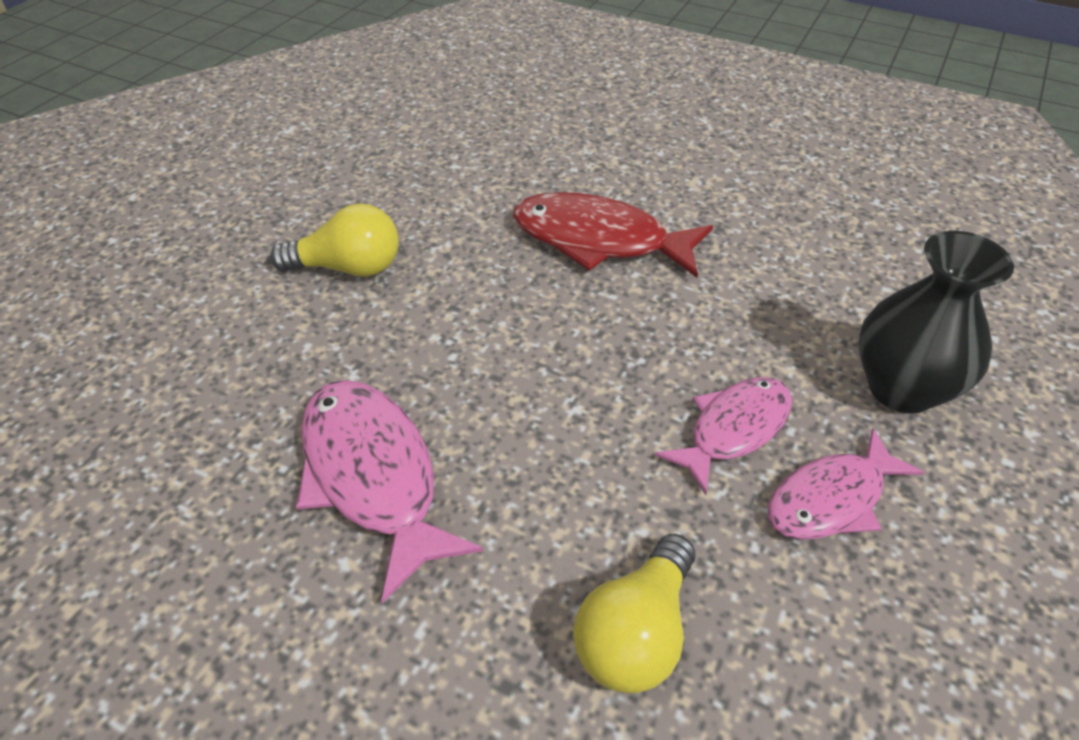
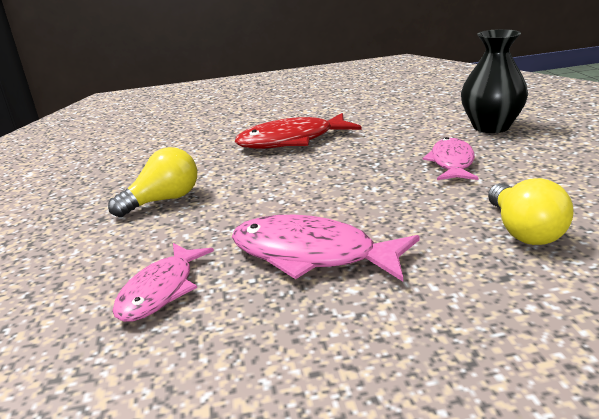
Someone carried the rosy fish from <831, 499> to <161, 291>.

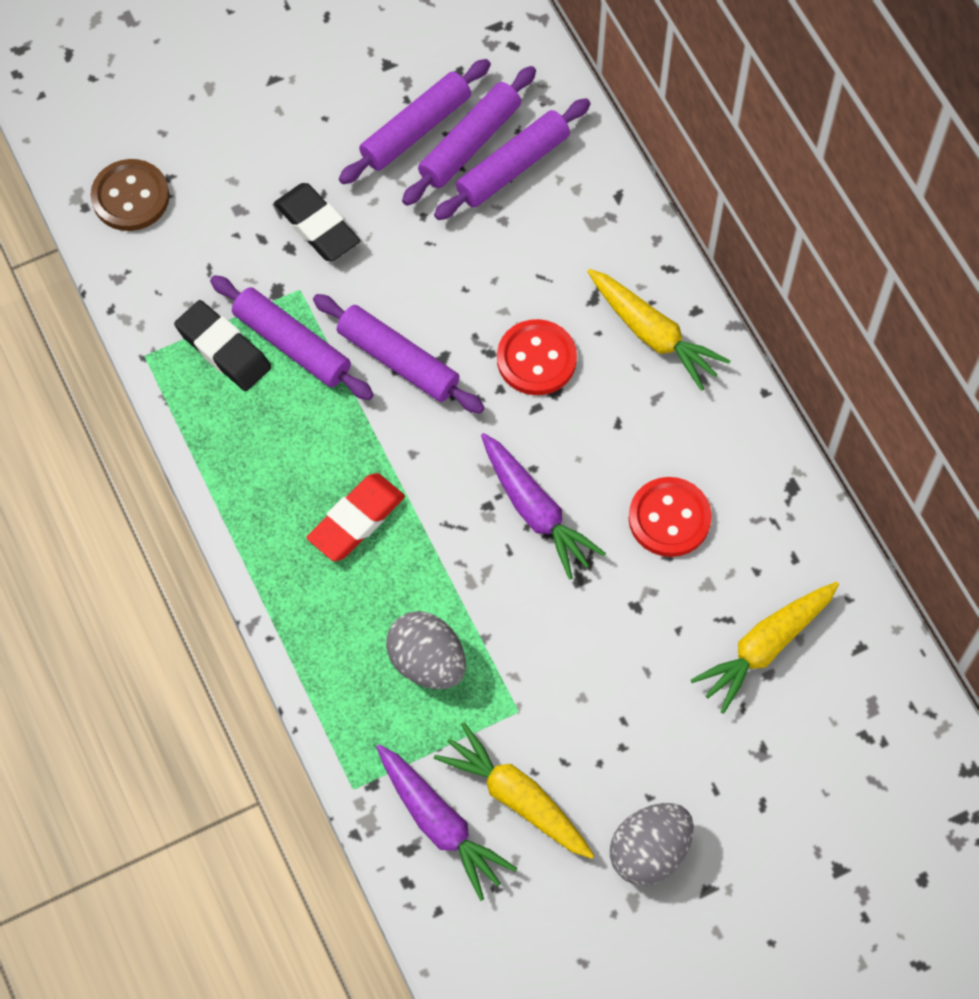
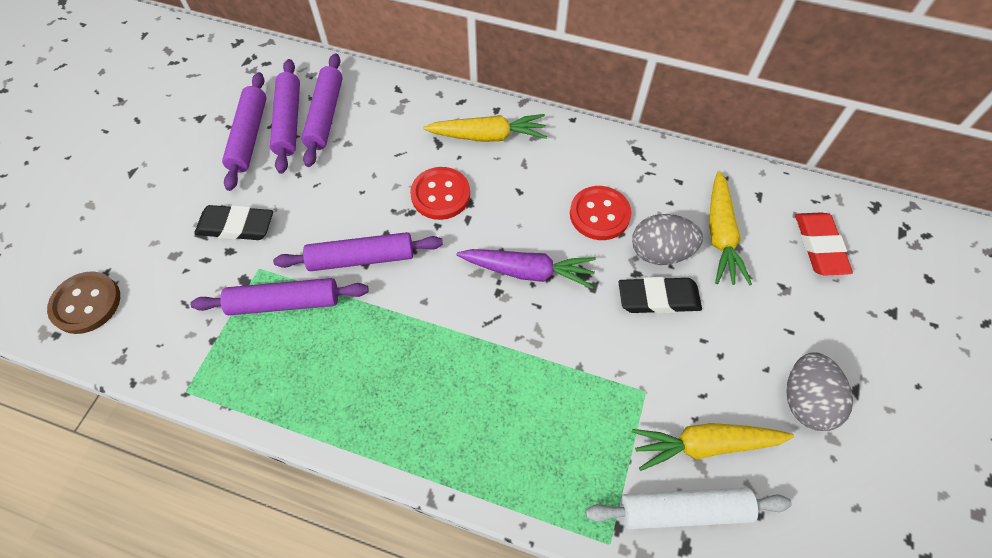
Someone carried the ebony pencil eraser from <223, 349> to <658, 298>.
Someone carried the crimson pencil eraser from <356, 520> to <819, 246>.
Someone carried the grey egg from <427, 662> to <660, 252>.
Someone swapped the purple carrot at <439, 824> for the snow-white rolling pin at <683, 510>.

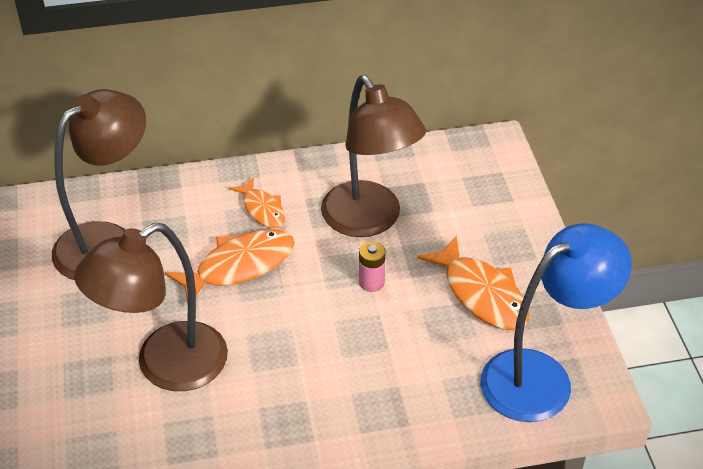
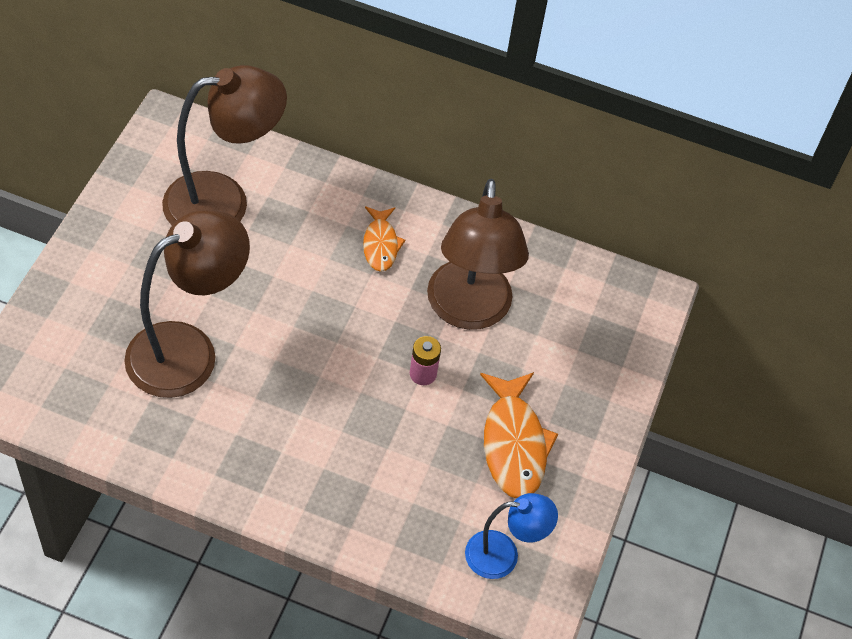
Someone took away the bright orange fish at <239, 266>.
Someone rotated the russet lamp at <165, 366> by 150 degrees clockwise.
Someone scaled the blue lamp at <542, 377> by 0.56.

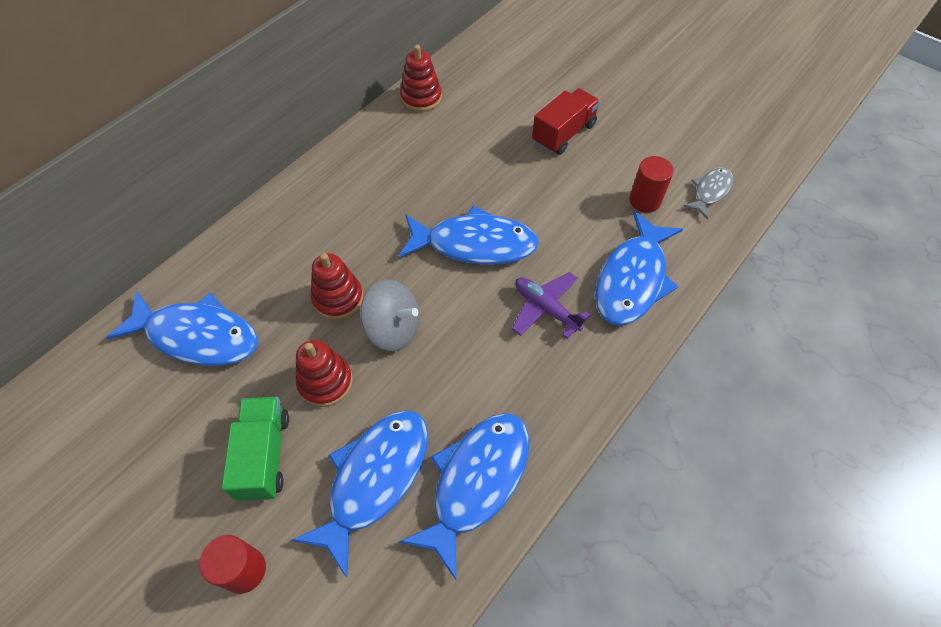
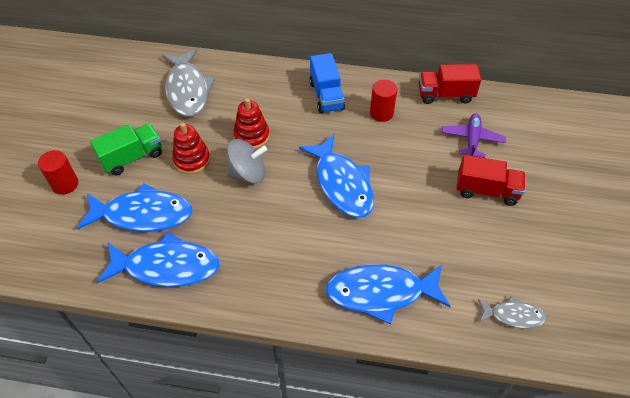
Someone put down the blue truck at <326, 96>.
Someone carried the purple plane from <546, 309> to <472, 140>.
Someone carried the crimson cylinder from <645, 200> to <381, 113>.
Someone swapped the crimson stacking toy at <421, 98> for the crimson truck at <445, 95>.
Someone repainted the blue fish at <197, 336>, which became the grey fish at <187, 90>.
Someone rotated the grey whirligig at <393, 329> by 90 degrees counterclockwise.

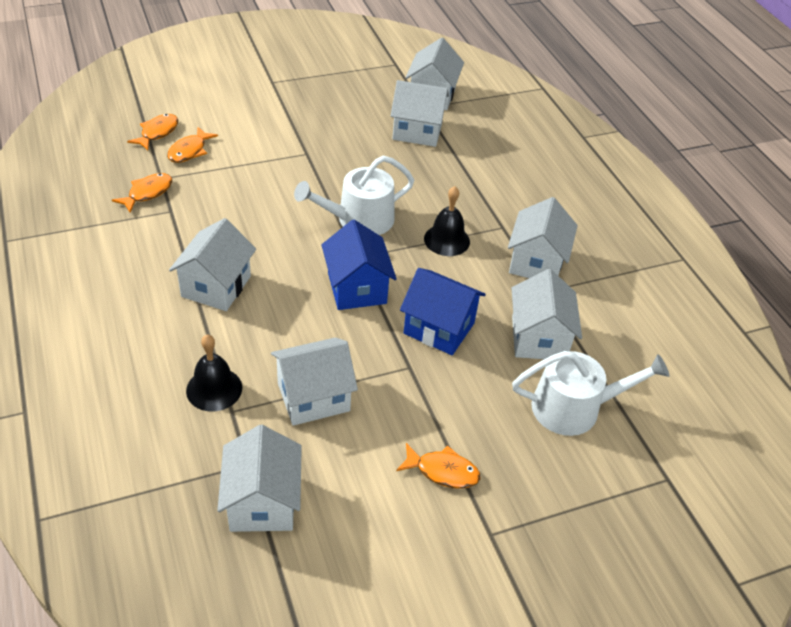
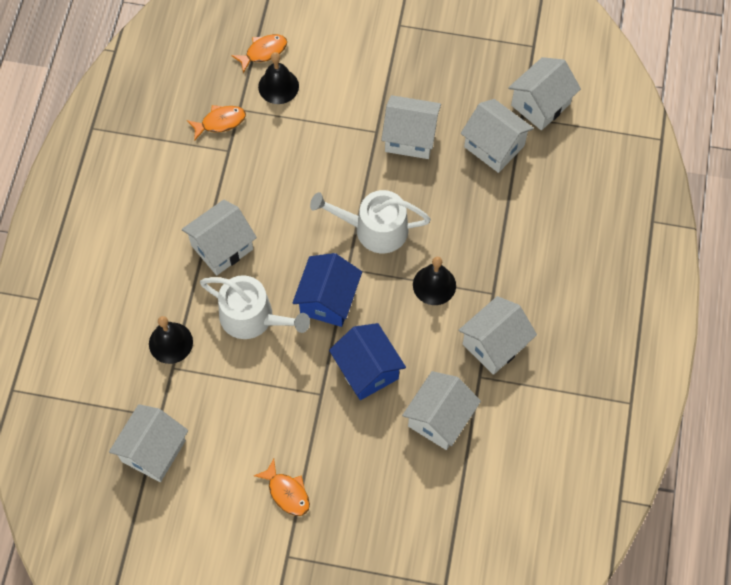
Someone carried the snow-white house from <313, 397> to <410, 137>.
Someone carried the snow-white sprinkling can from <574, 408> to <253, 317>.
Someone swapped the bright orange fish at <189, 151> for the ebony bell at <278, 86>.

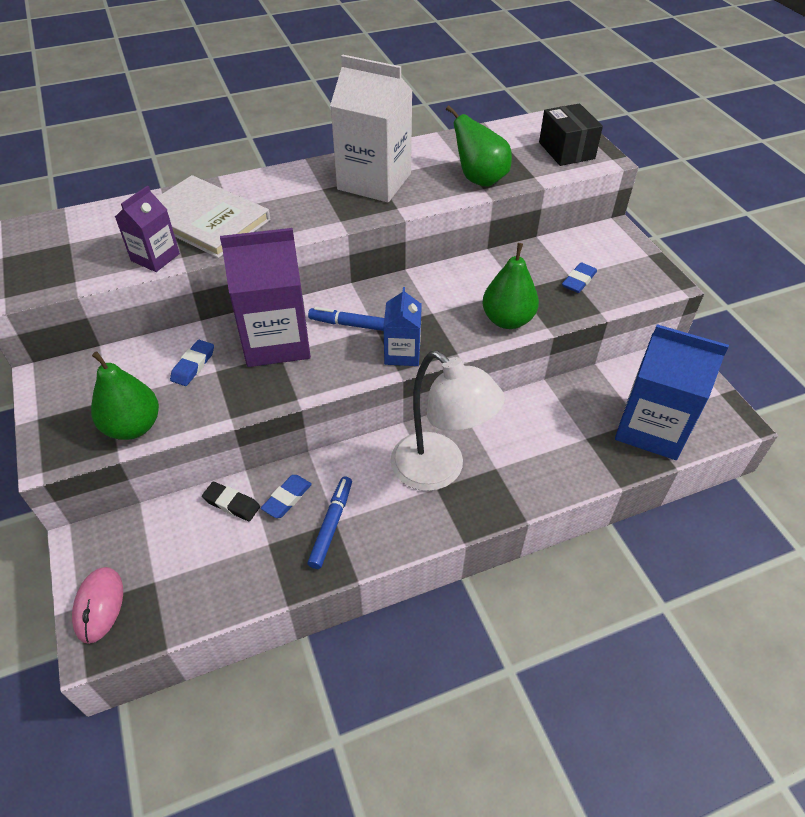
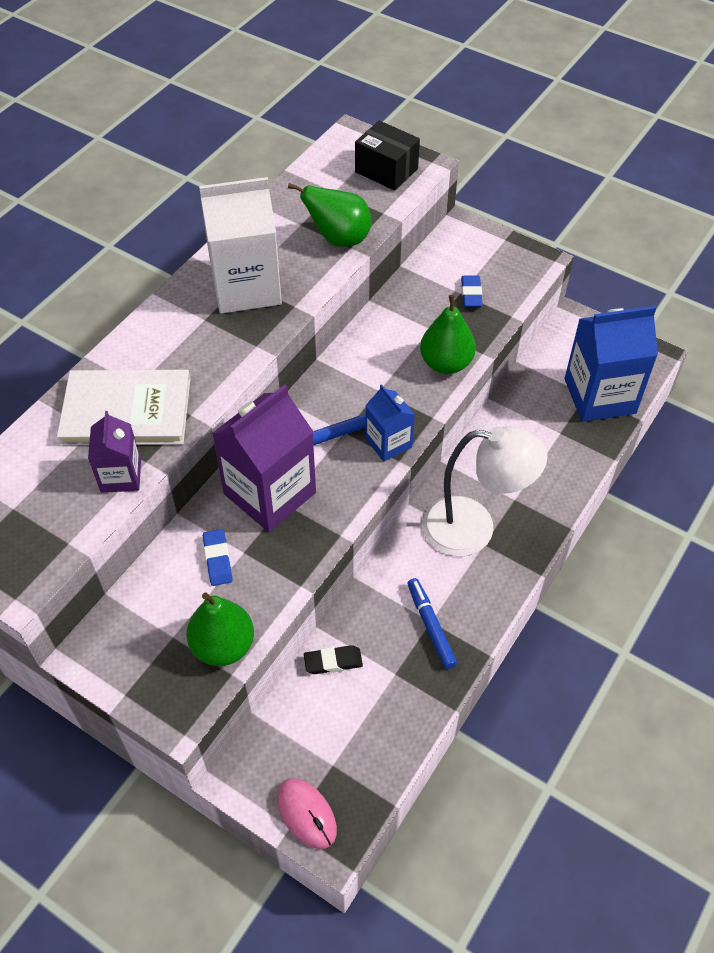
Someone took away the blue pencil eraser at <287, 498>.

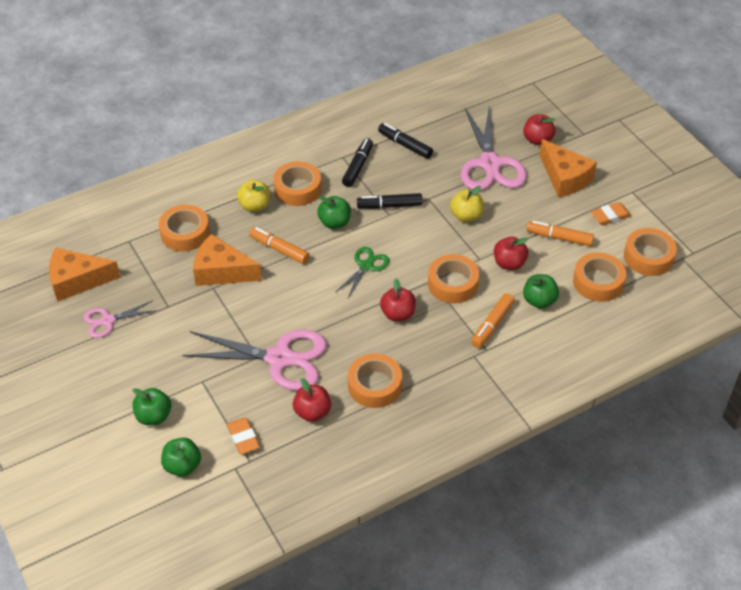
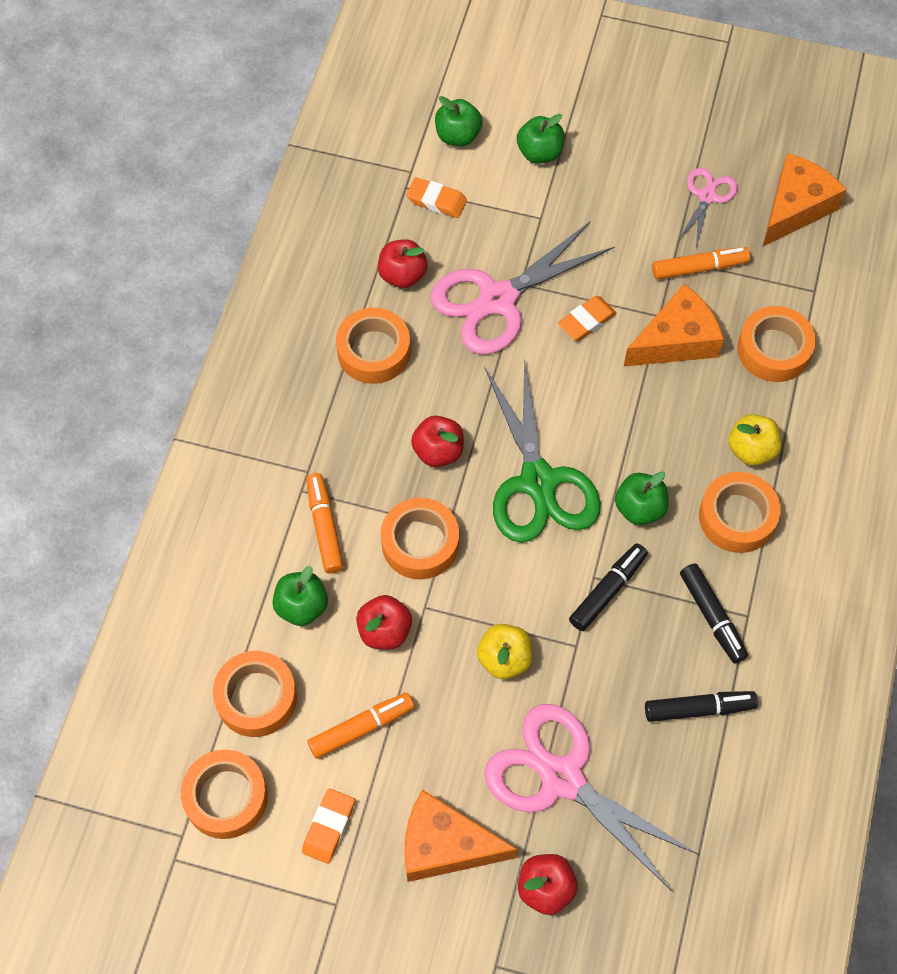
Someone put down the bright orange pencil eraser at <586, 321>.
Someone carried the bright orange felt pen from <279, 249> to <699, 268>.
Someone scaled the emerald pair of scissors at <366, 266> by 1.94.

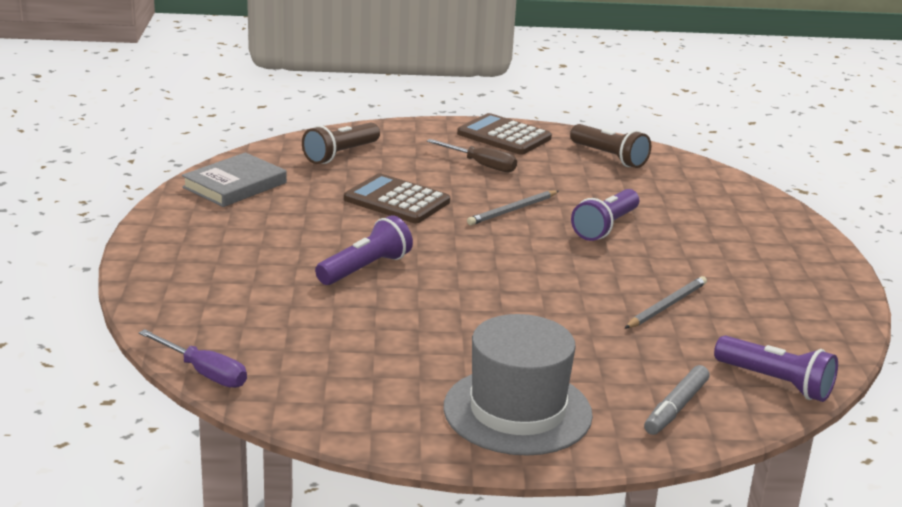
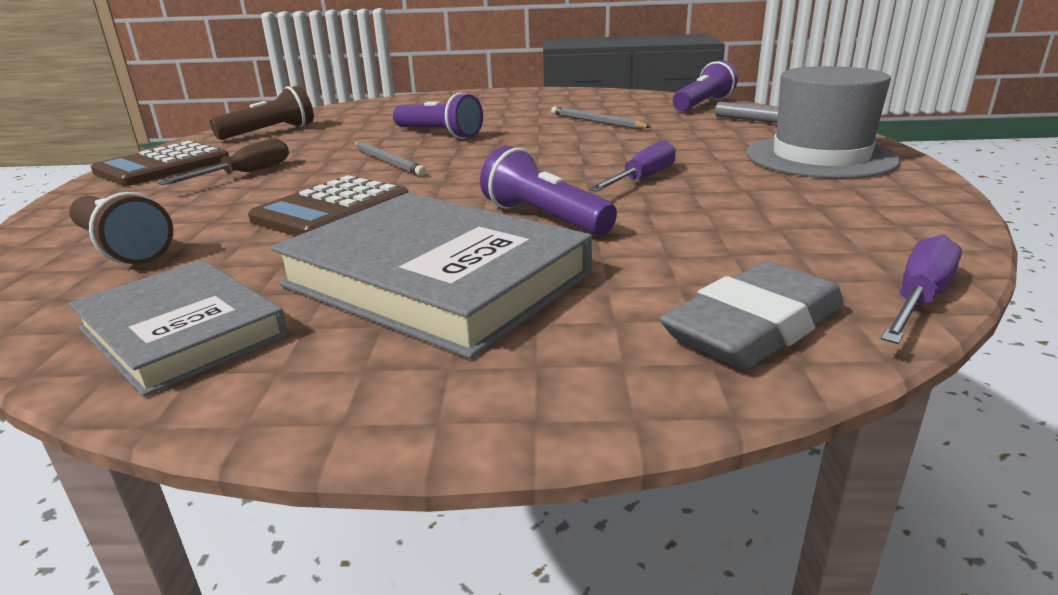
Someone put down the grey hardback at <436, 279>.
Someone put down the purple hand screwdriver at <642, 179>.
Someone put down the grey pencil eraser at <754, 327>.

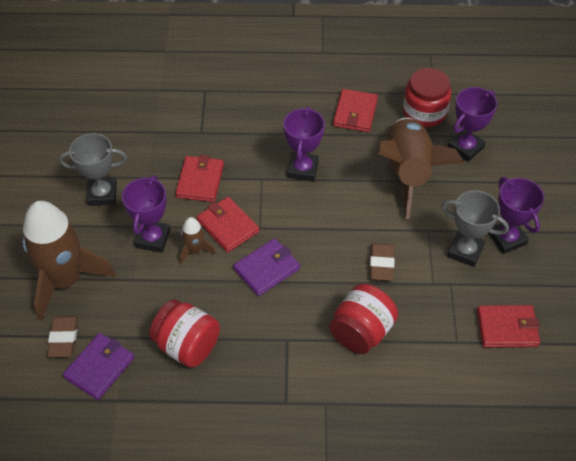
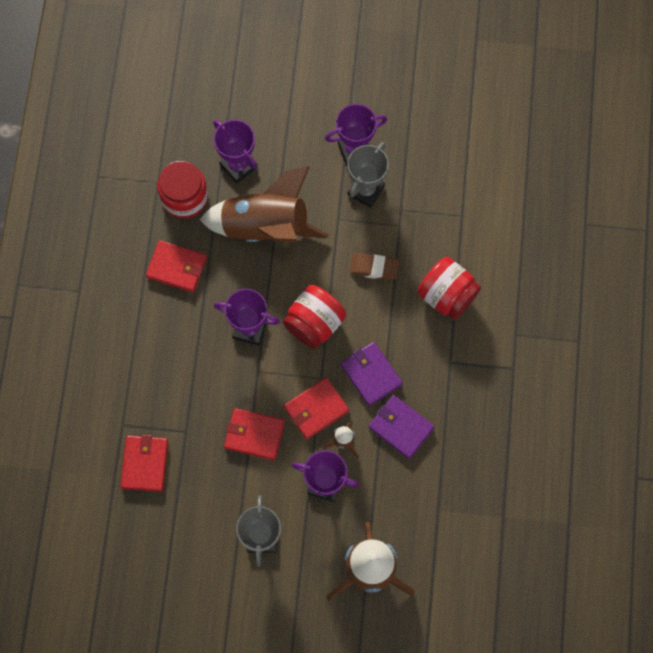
Someone took away the russet pencil eraser at <63, 338>.
Someone carried the purple billfold from <99, 368> to <401, 427>.
Someone carried the crimson preserve jar from <187, 345> to <314, 323>.
Someone carried the crimson billfold from <507, 328> to <145, 464>.

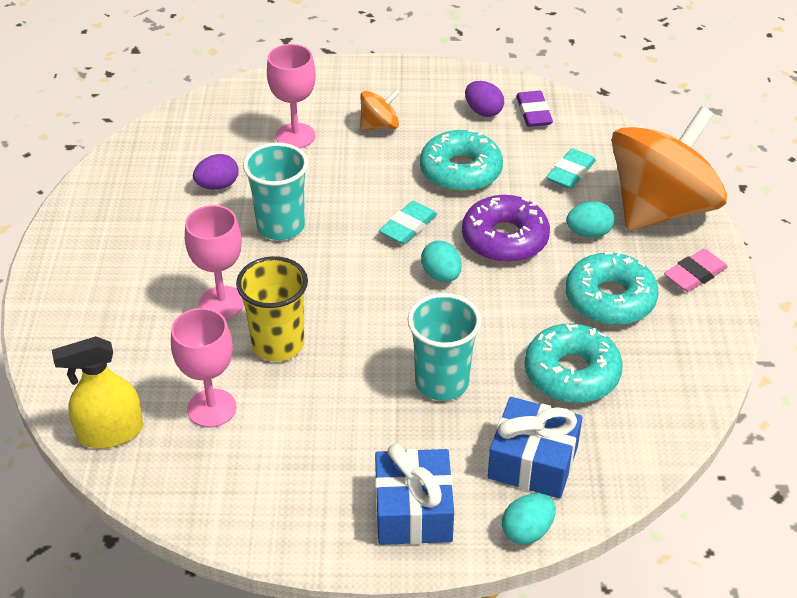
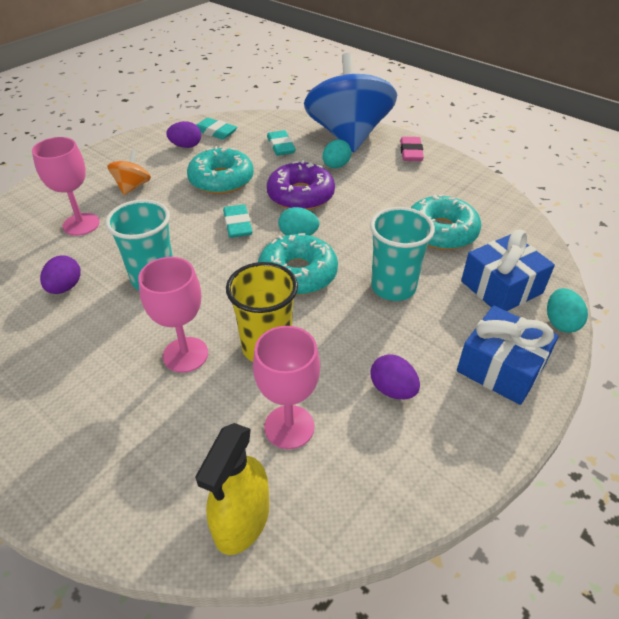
Someone put down the purple egg at <392, 389>.
Someone carried the aqua donut from <610, 299> to <298, 274>.
Someone repainted the purple pencil eraser at <533, 113>, which became the aqua pencil eraser at <215, 132>.
Someone repainted the bright orange whirligig at <660, 208>, which became the blue whirligig at <348, 136>.

